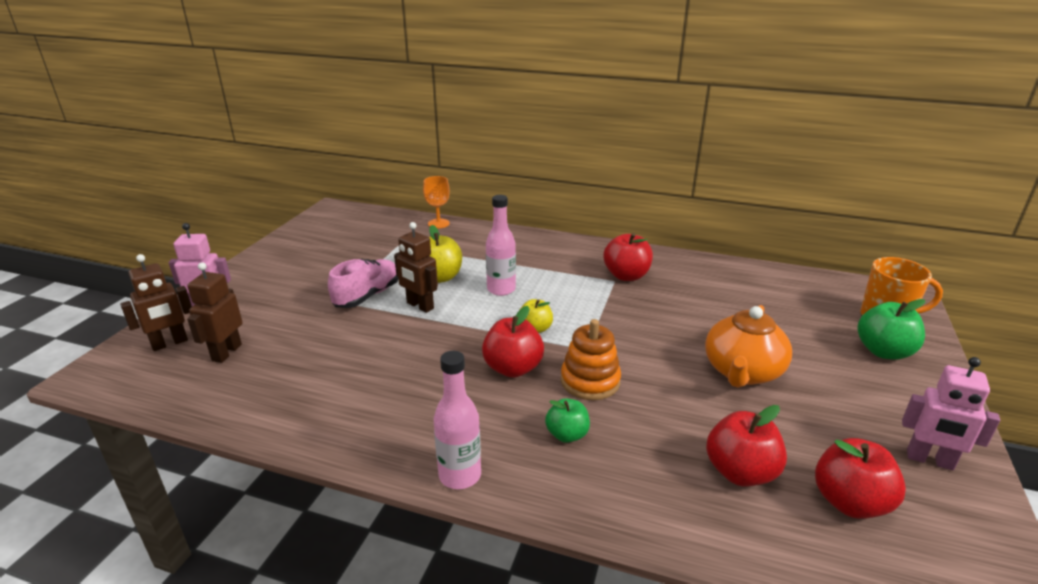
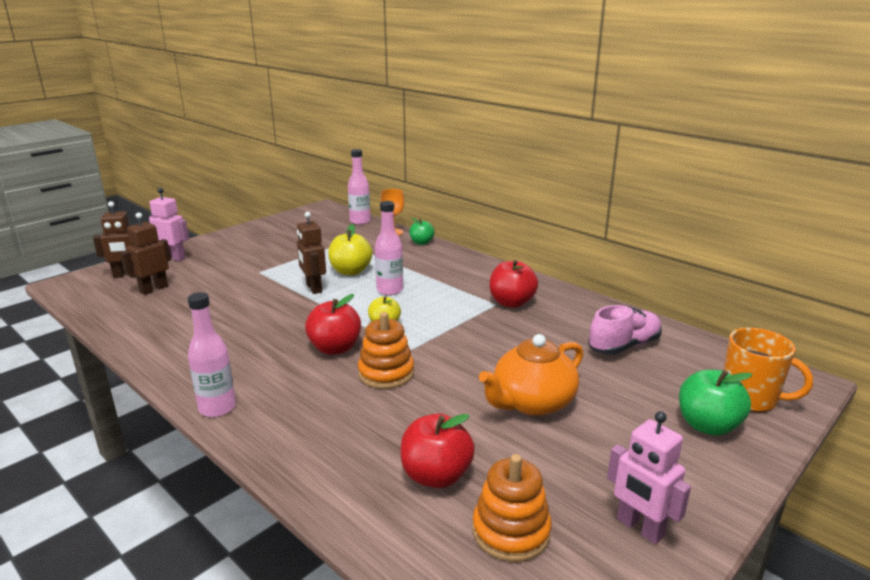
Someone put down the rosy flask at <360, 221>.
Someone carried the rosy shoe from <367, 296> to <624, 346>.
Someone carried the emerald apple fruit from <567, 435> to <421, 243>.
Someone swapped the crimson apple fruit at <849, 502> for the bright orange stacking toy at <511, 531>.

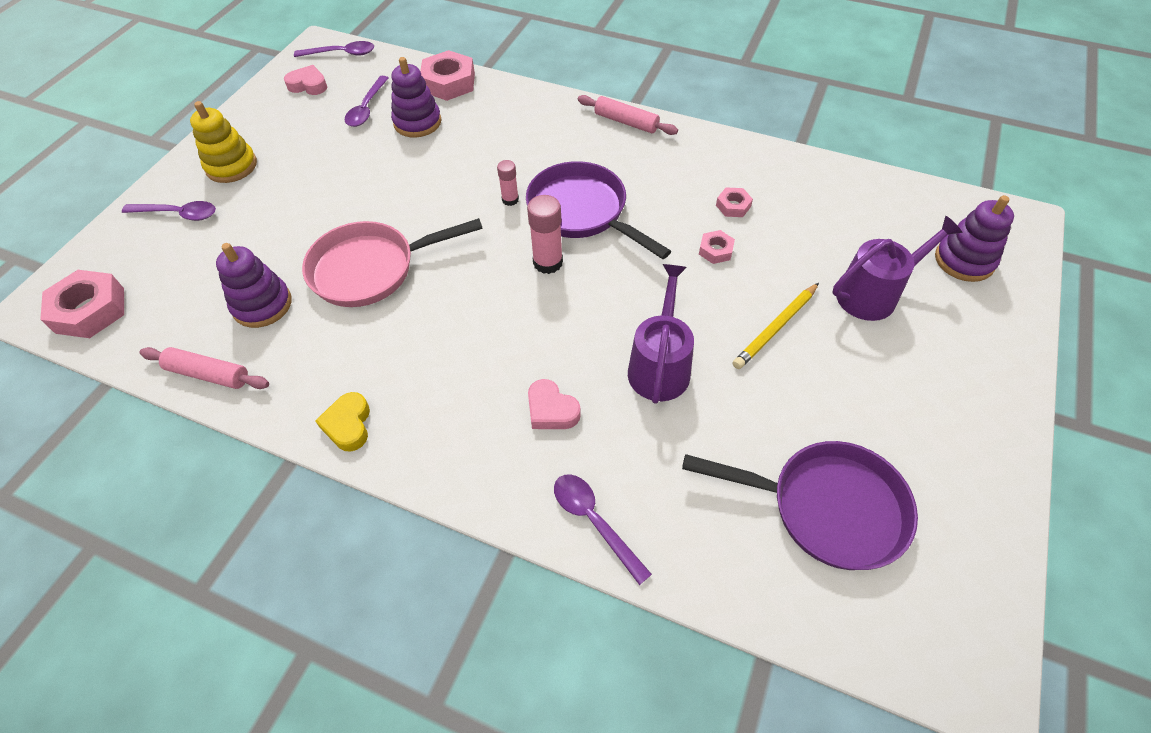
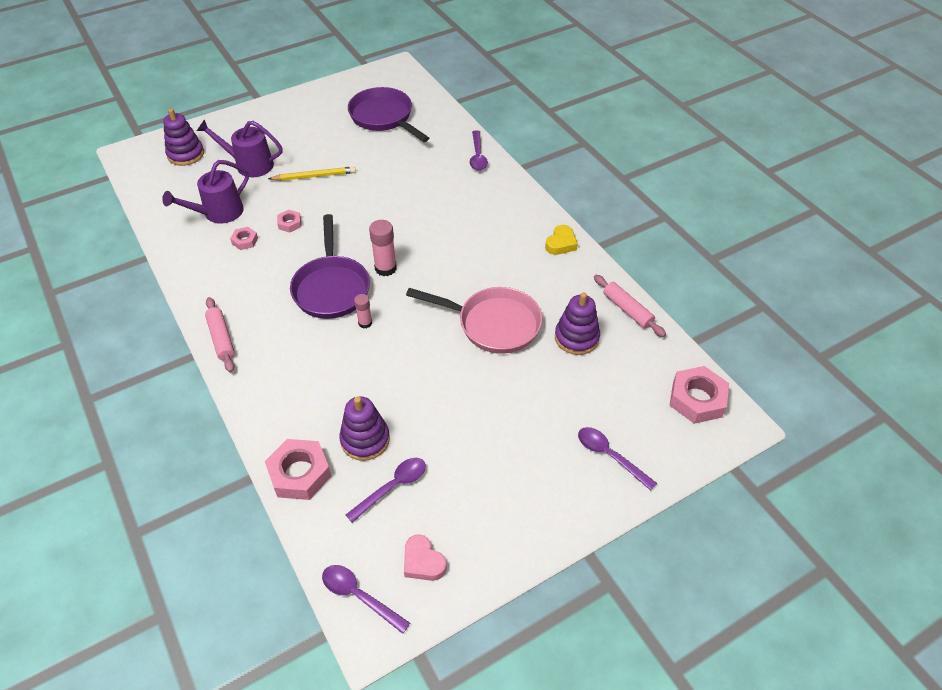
Someone took away the golden stacking toy at <231, 166>.
Someone took away the rosy heart at <551, 410>.
Someone carried the purple sprinkling can from <660, 366> to <219, 213>.

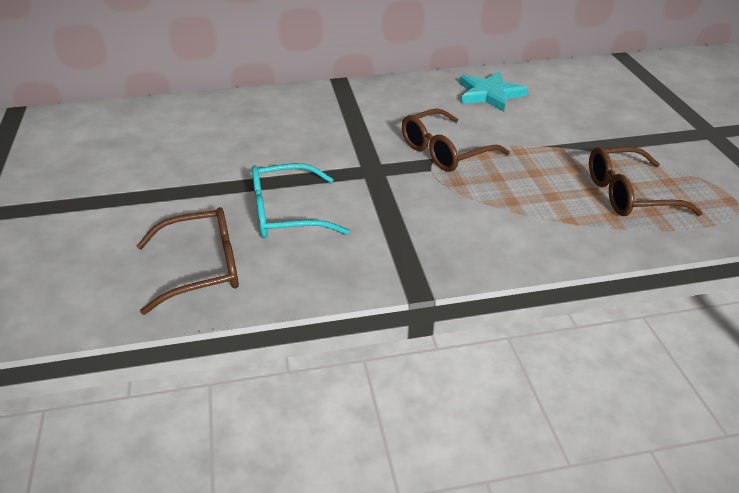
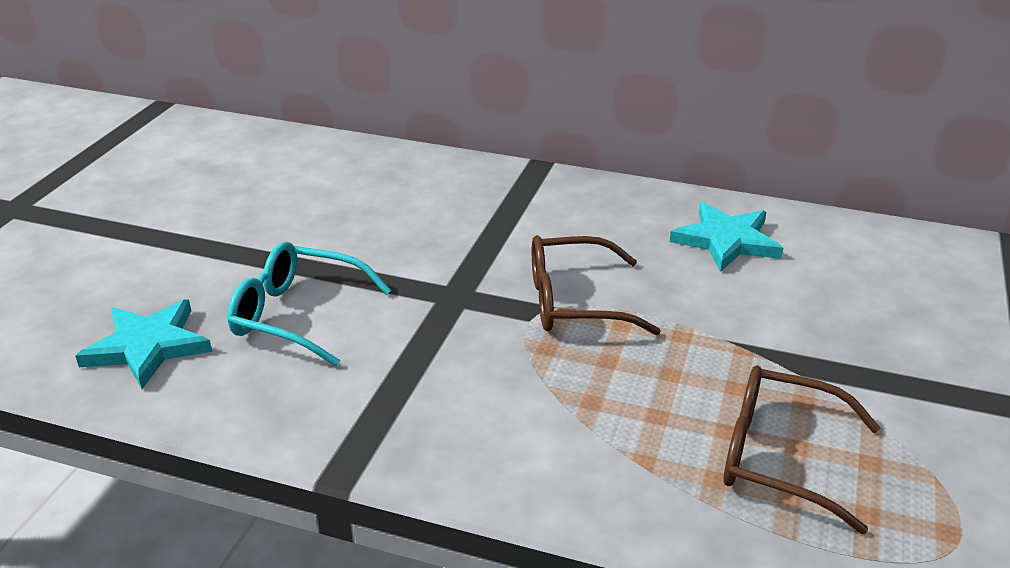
Someone swapped the russet spectacles at <203, 268> for the aqua star shape at <148, 346>.

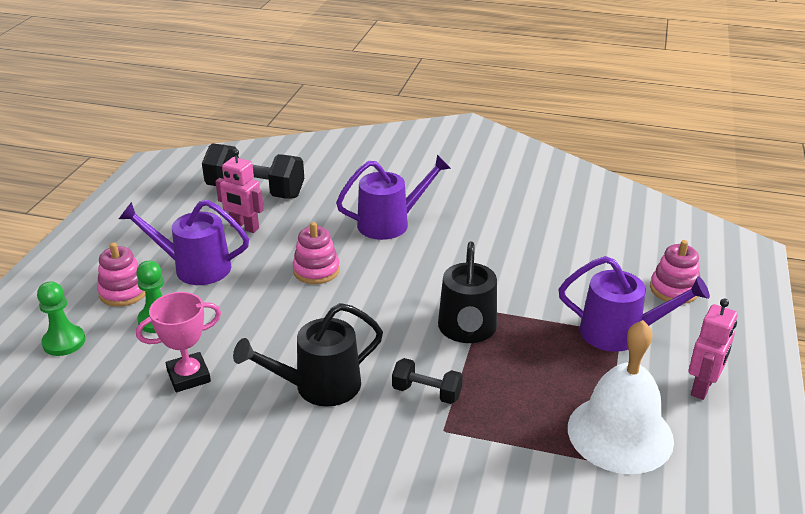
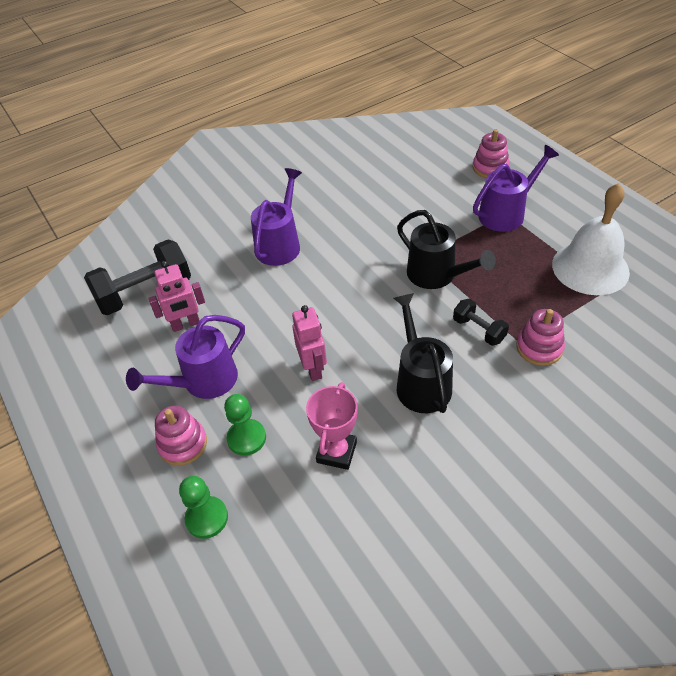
Someone carried the rosy stacking toy from <316, 270> to <539, 348>.
Someone carried the rosy toy robot from <702, 387> to <313, 368>.
Someone rotated the ebony sprinkling can at <318, 387> by 150 degrees clockwise.
Someone rotated the ebony free weight at <426, 392> by 75 degrees clockwise.

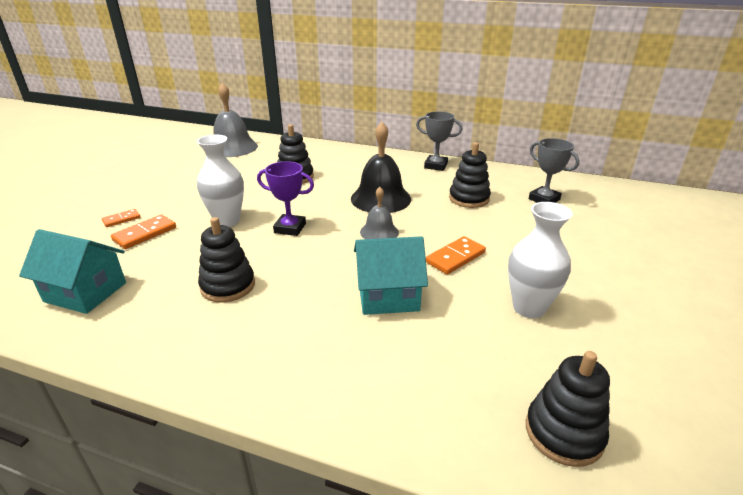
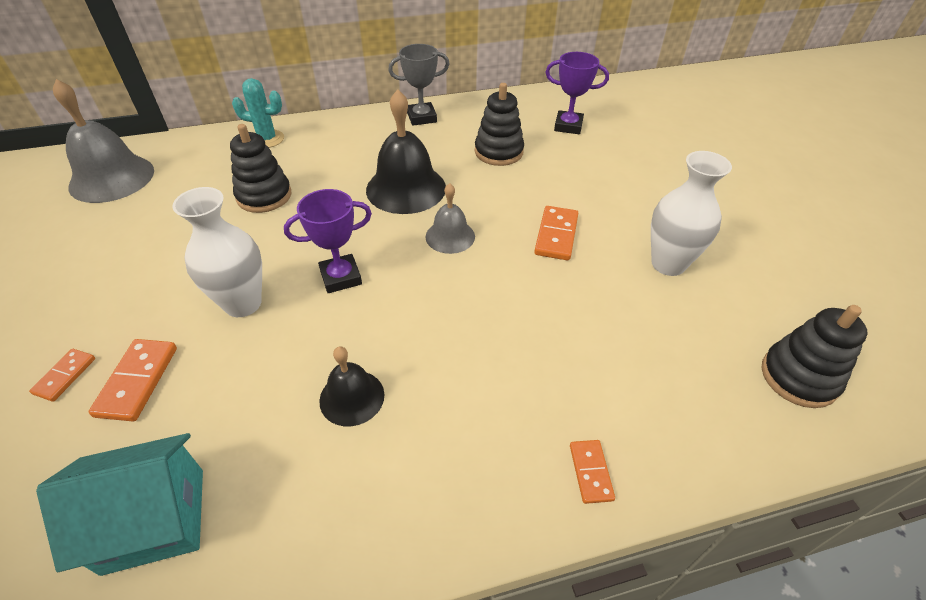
Someone took away the aqua house at <388, 296>.
Someone put down the aqua saguaro cactus at <267, 139>.
Someone put down the bright orange domino at <590, 472>.
Someone swapped the ebony stacking toy at <228, 286> for the ebony bell at <352, 397>.
Someone repainted the grey award cup at <544, 199>, which became the purple award cup at <568, 126>.

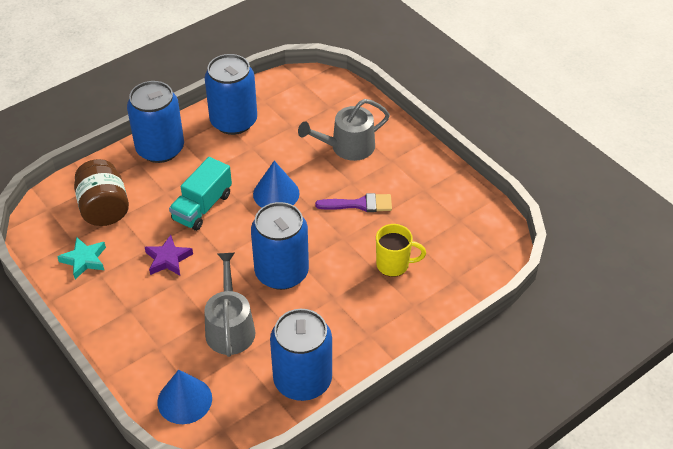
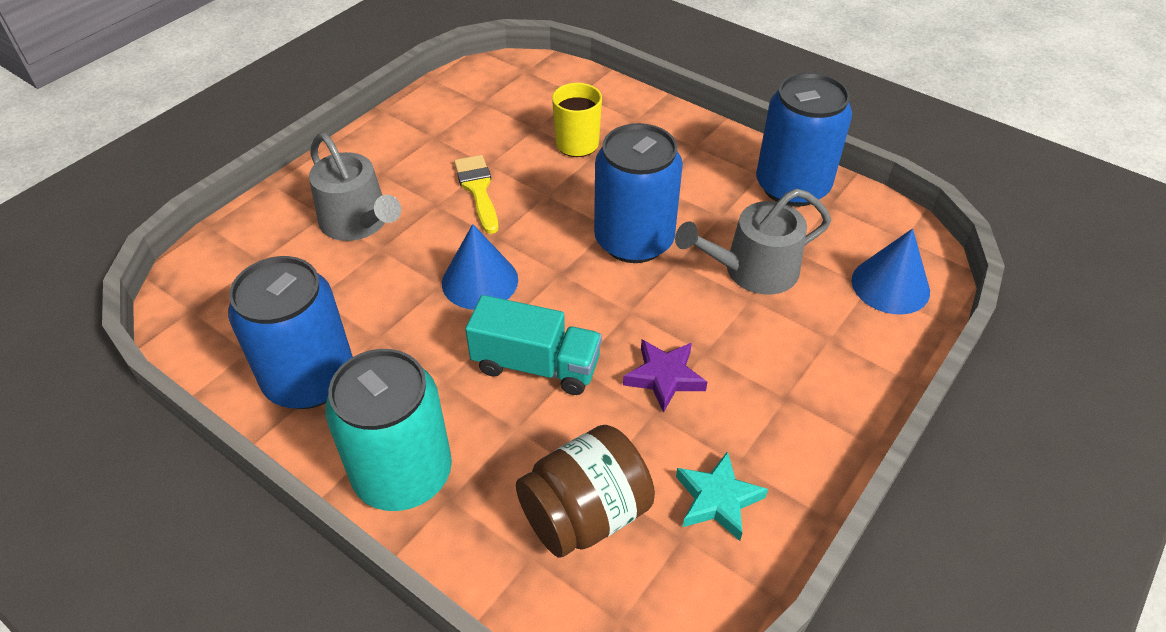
Someone repainted the blue soda can at <160, 149>, which became the aqua soda can at <403, 474>.
Someone repainted the purple paint brush at <359, 204>, which became the golden paint brush at <478, 190>.

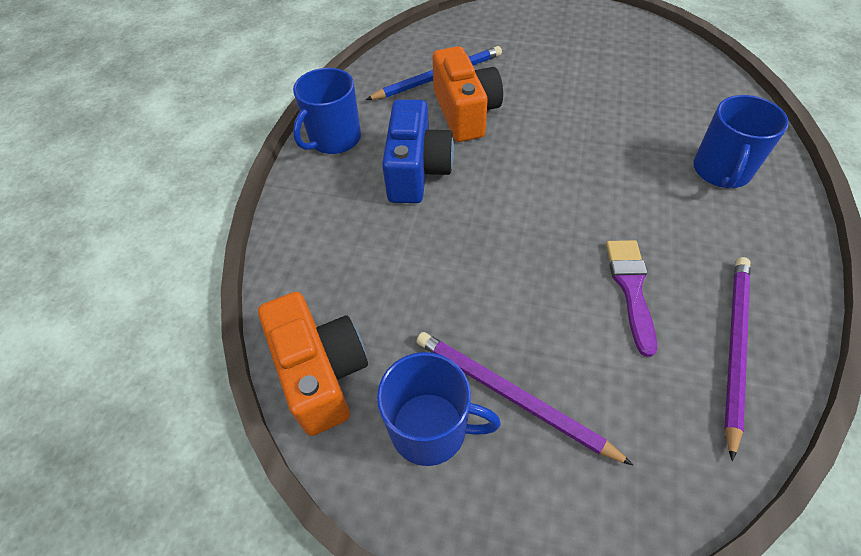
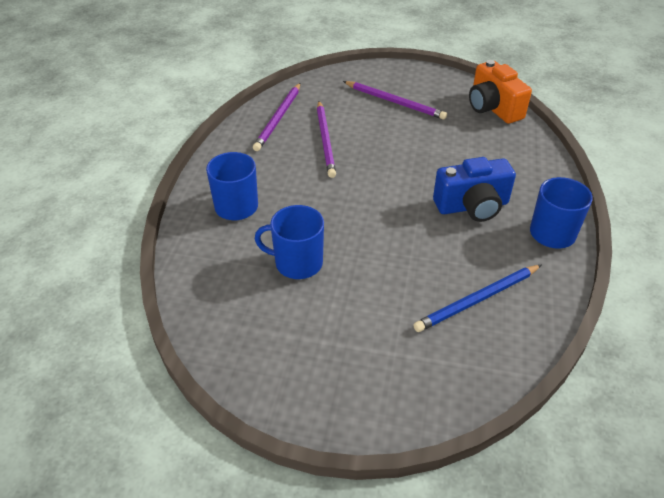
Someone took away the bright orange compact camera at <465, 113>.
Someone carried the blue mug from <430, 428> to <297, 263>.
Someone swapped the purple paint brush at <631, 288> for the purple pencil at <325, 140>.
Someone rotated the blue compact camera at <417, 171> by 105 degrees counterclockwise.

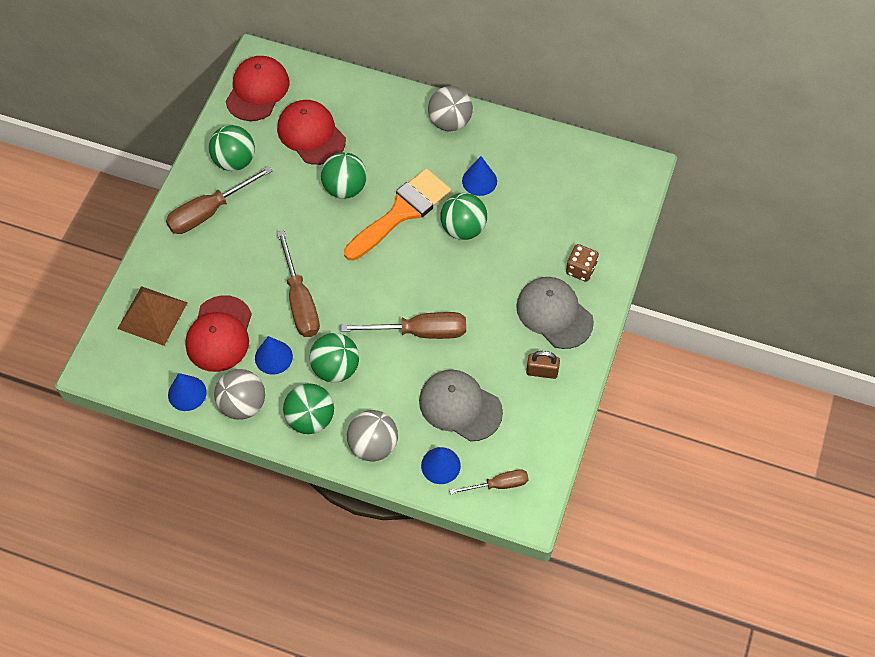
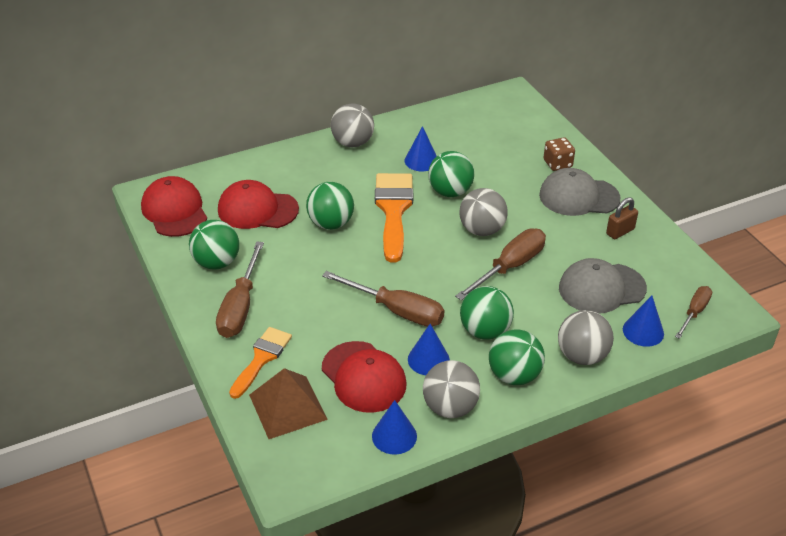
Someone put down the bright orange paint brush at <261, 358>.
Someone put down the grey sphere at <482, 230>.

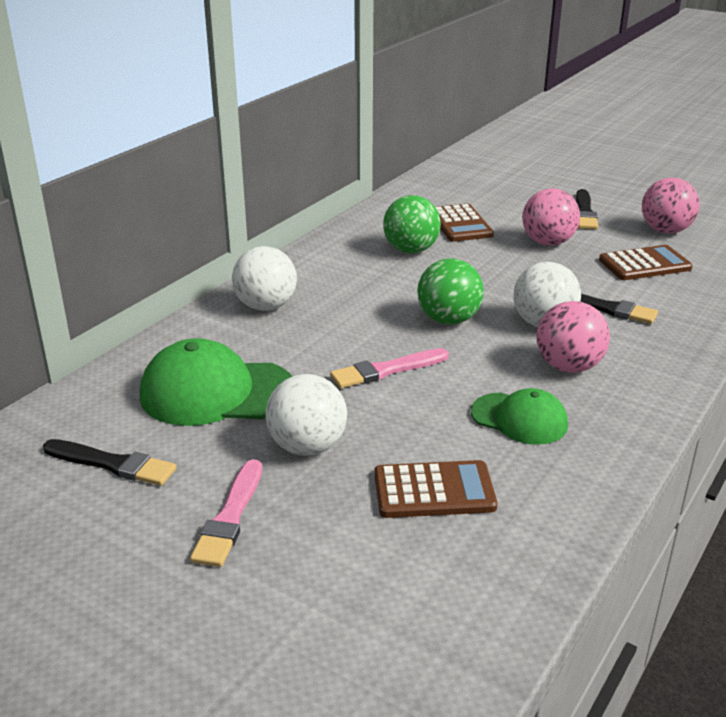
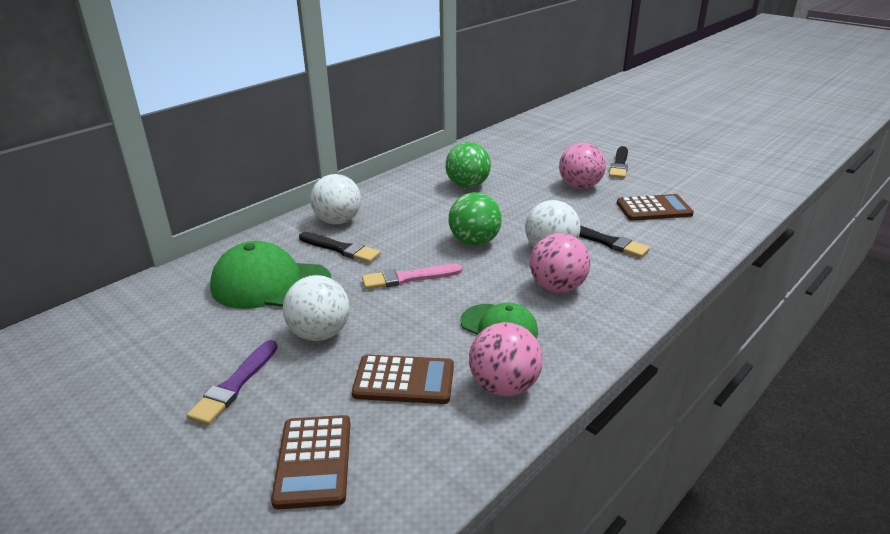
Someone carried the ebony paint brush from <112, 464> to <340, 249>.
Someone carried the russet calculator from <460, 224> to <314, 461>.
Someone carried the rosy sphere from <665, 230> to <504, 386>.
Someone repainted the rosy paint brush at <230, 517>, which became the purple paint brush at <235, 385>.

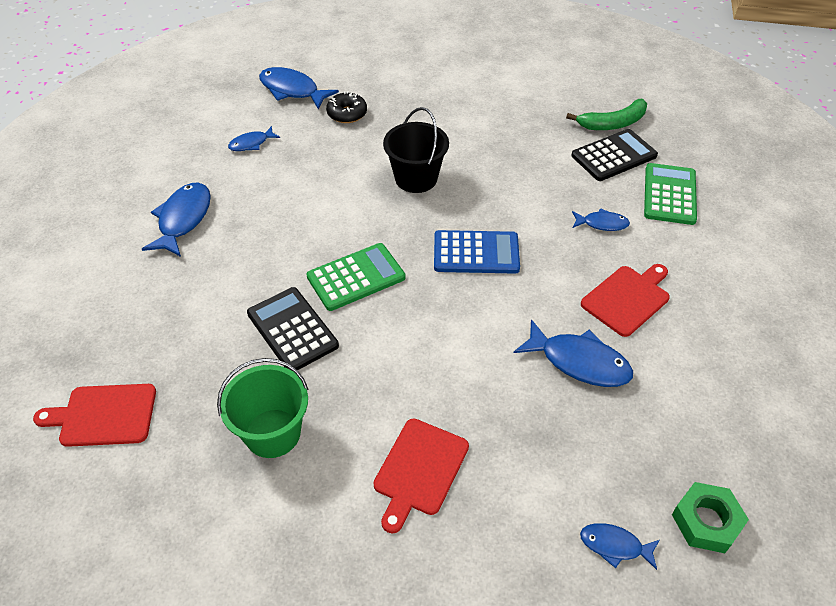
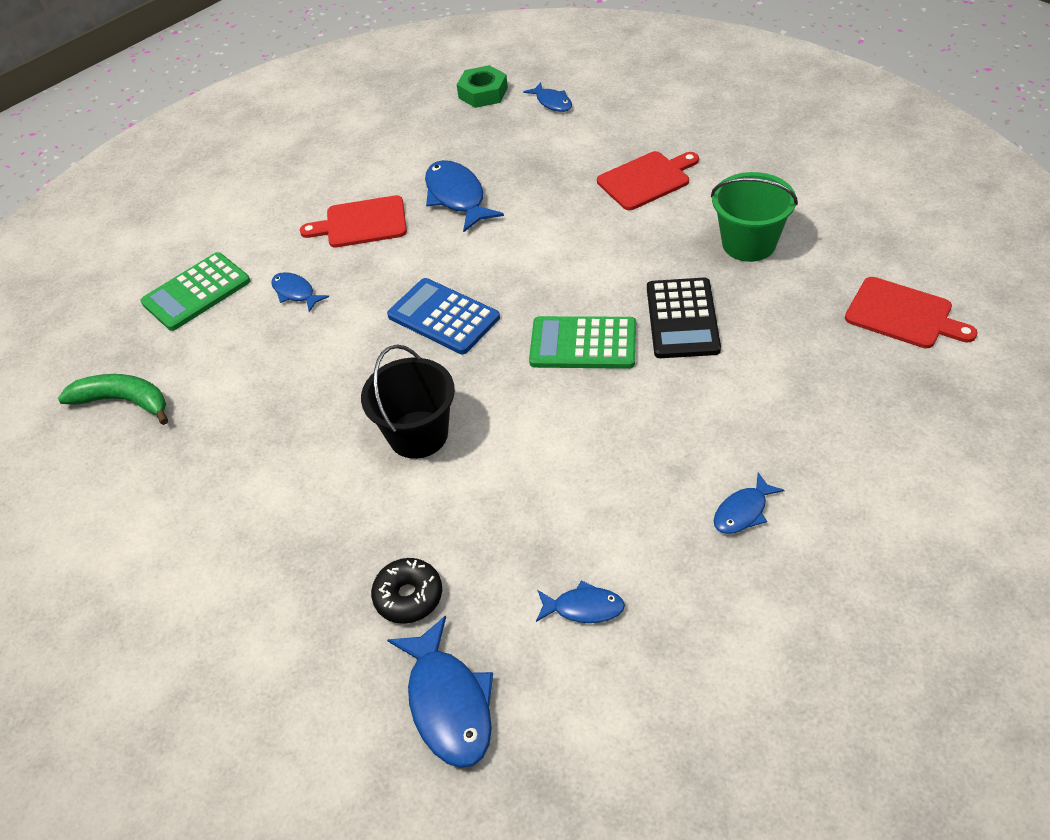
Someone took away the ebony calculator at <614, 156>.
Someone scaled the blue fish at <183, 219> by 0.57.

